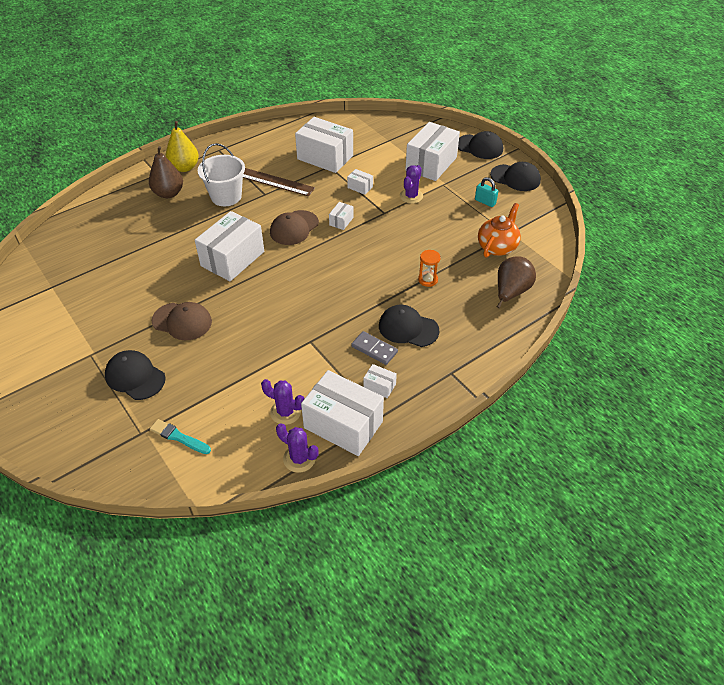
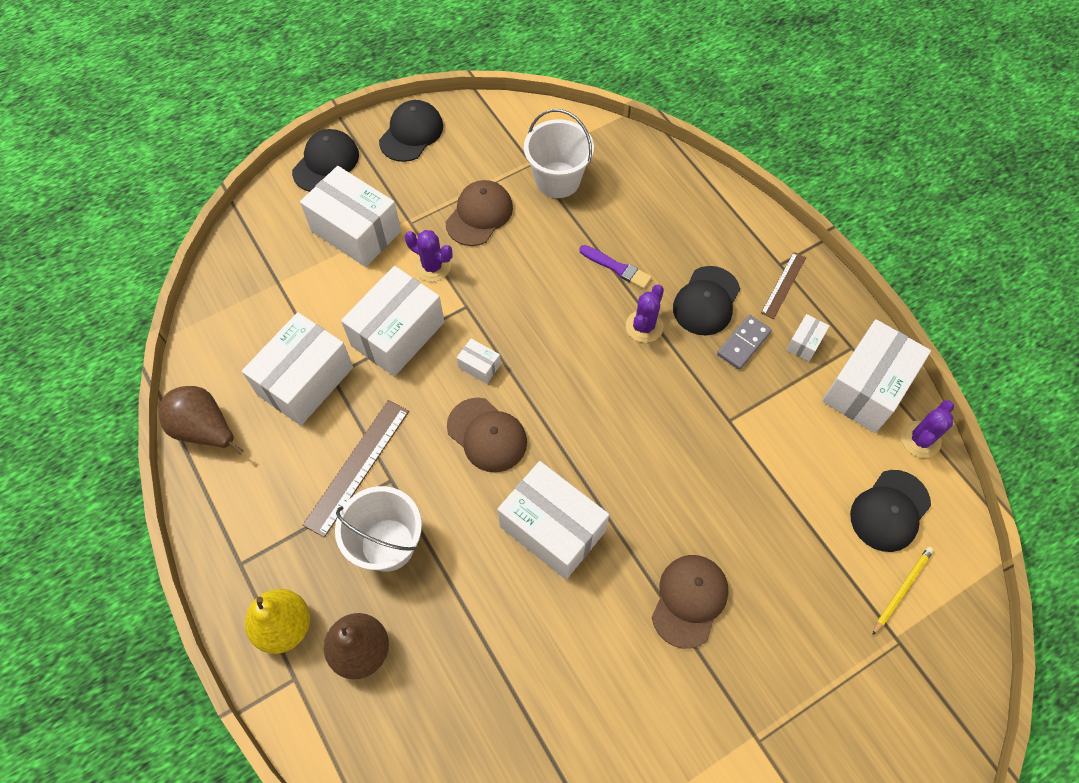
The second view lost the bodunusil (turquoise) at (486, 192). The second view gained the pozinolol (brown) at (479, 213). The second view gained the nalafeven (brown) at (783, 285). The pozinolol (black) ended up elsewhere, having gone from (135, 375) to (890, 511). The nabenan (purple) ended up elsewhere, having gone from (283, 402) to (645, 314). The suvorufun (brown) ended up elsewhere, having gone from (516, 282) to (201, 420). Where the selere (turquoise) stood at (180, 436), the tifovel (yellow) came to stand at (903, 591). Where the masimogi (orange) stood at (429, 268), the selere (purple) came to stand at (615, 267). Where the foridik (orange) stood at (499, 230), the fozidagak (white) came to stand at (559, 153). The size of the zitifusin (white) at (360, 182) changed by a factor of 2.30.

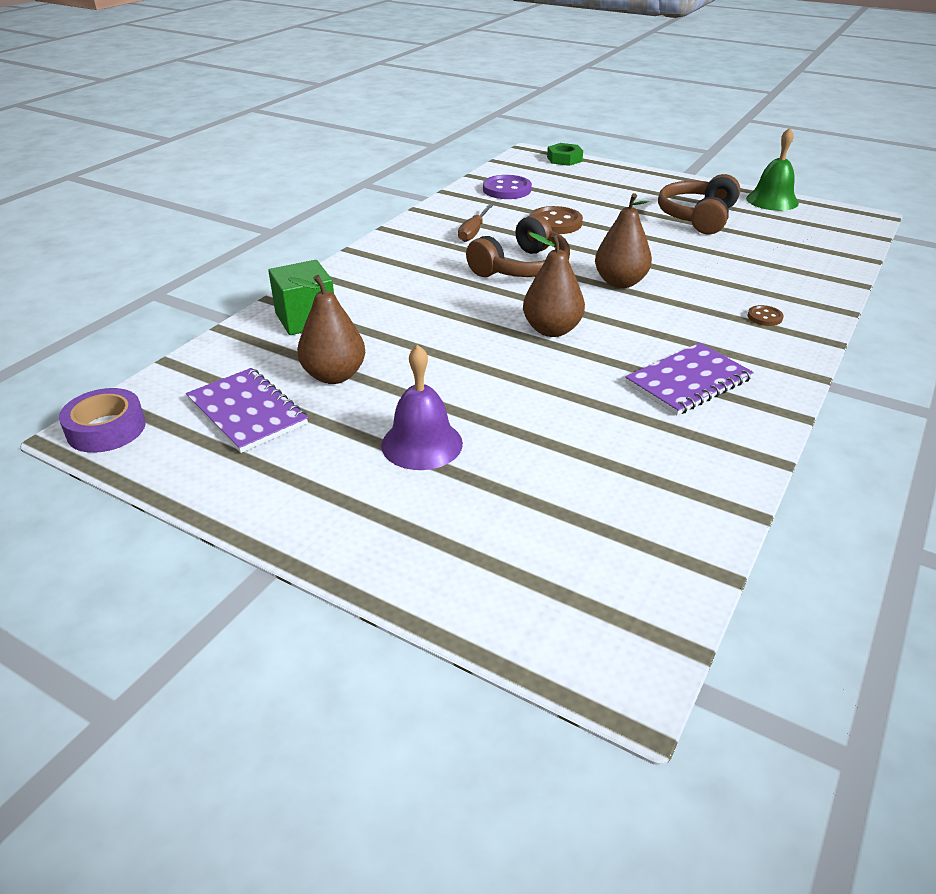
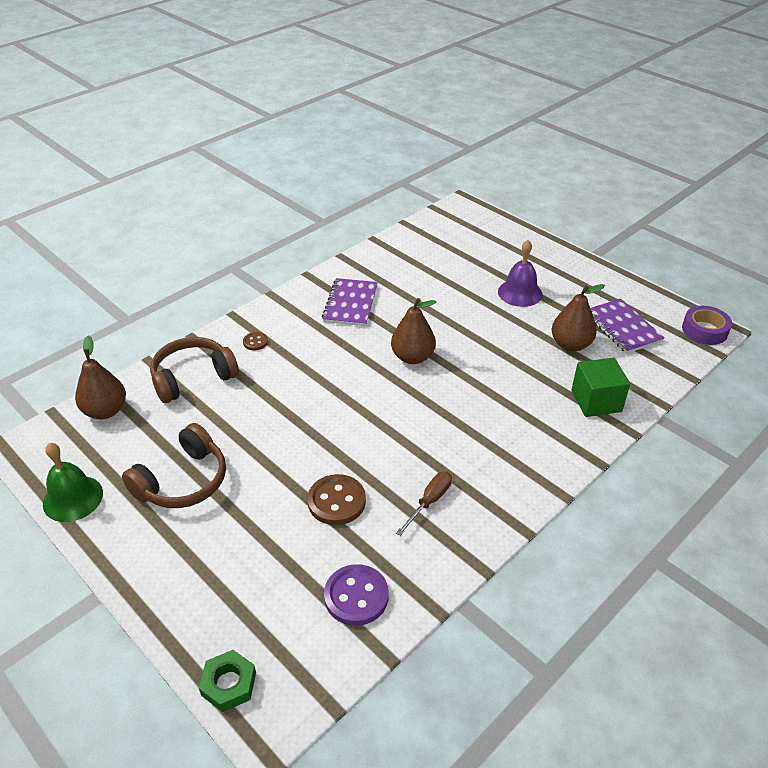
The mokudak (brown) ended up elsewhere, having gone from (518, 245) to (194, 370). The suvorufun (brown) ended up elsewhere, having gone from (623, 240) to (100, 377). The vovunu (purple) at (689, 379) ended up facing another way, 60 degrees counterclockwise from before.

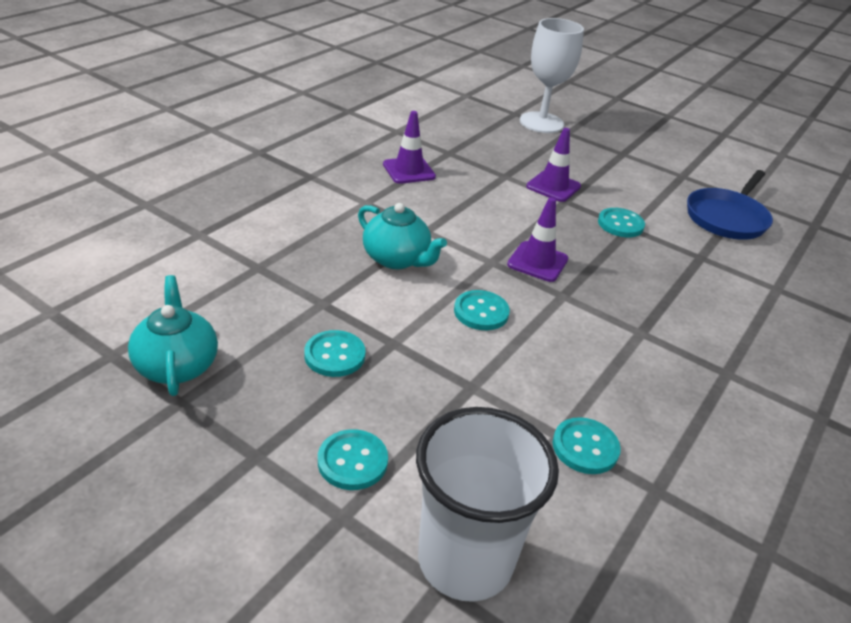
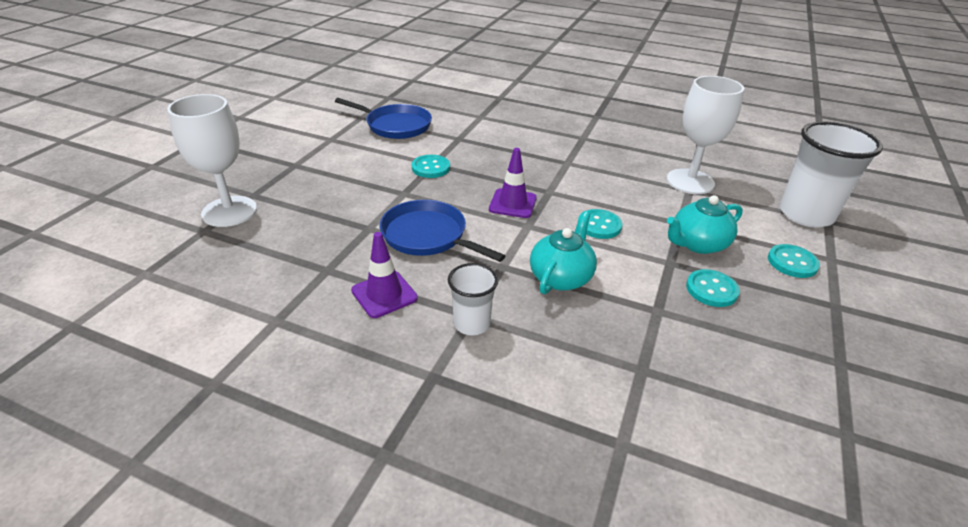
The second view lost the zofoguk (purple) at (553, 165). The second view gained the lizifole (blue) at (442, 231). The second view gained the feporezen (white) at (473, 299). The foridik (turquoise) ended up elsewhere, having gone from (173, 335) to (705, 224). Where the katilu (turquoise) stood at (587, 445), the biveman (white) came to stand at (705, 135).

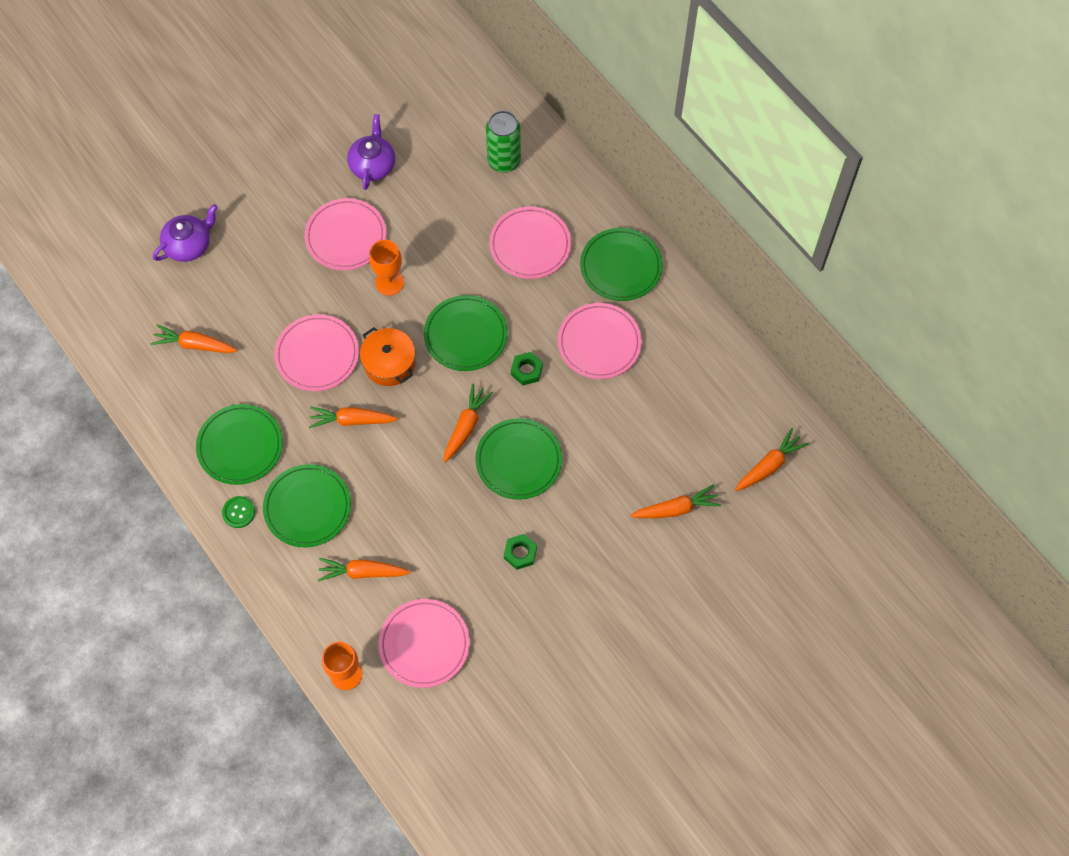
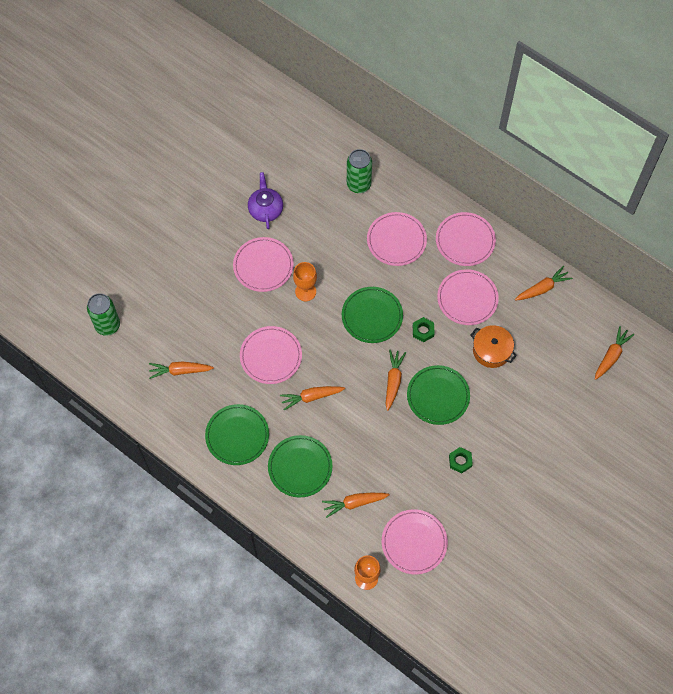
The second view lost the foridik (purple) at (185, 233). The second view lost the katilu (green) at (238, 512). The second view gained the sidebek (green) at (103, 314). The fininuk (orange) ended up elsewhere, having gone from (387, 356) to (494, 346). The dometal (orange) ended up elsewhere, having gone from (675, 501) to (544, 283). What was the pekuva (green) at (621, 264) turned into the pekuva (pink) at (466, 239).

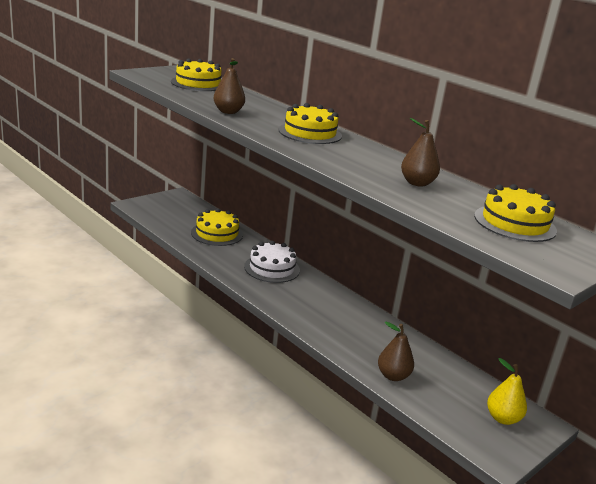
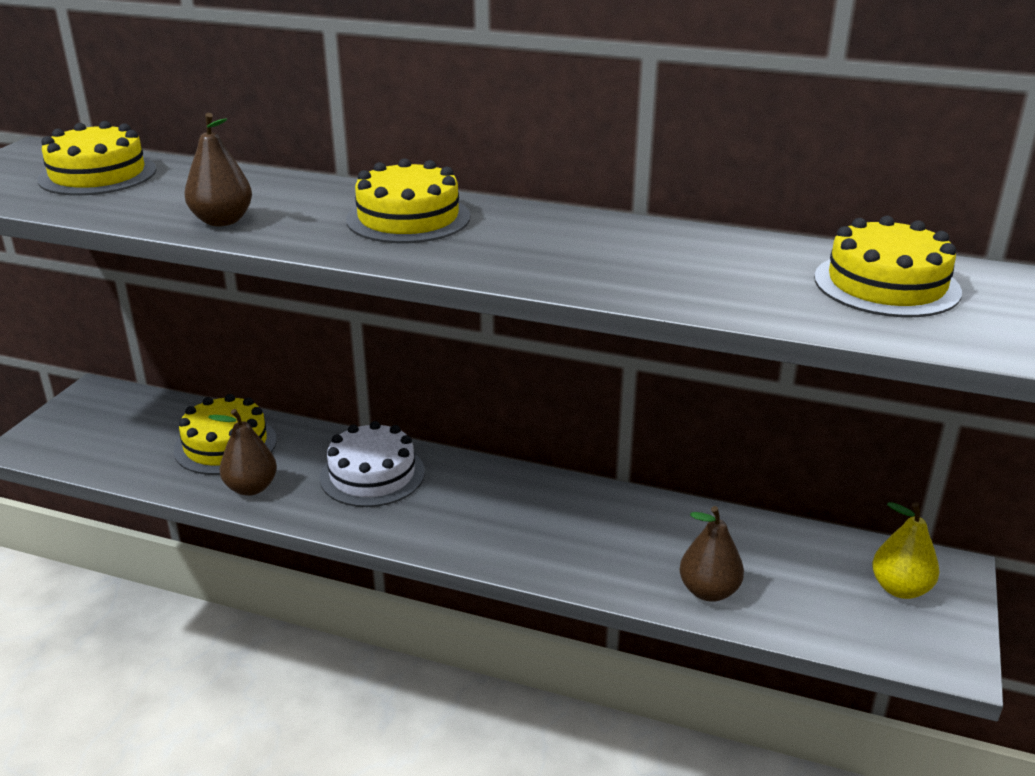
The suvorufun (brown) ended up elsewhere, having gone from (420, 152) to (242, 452).

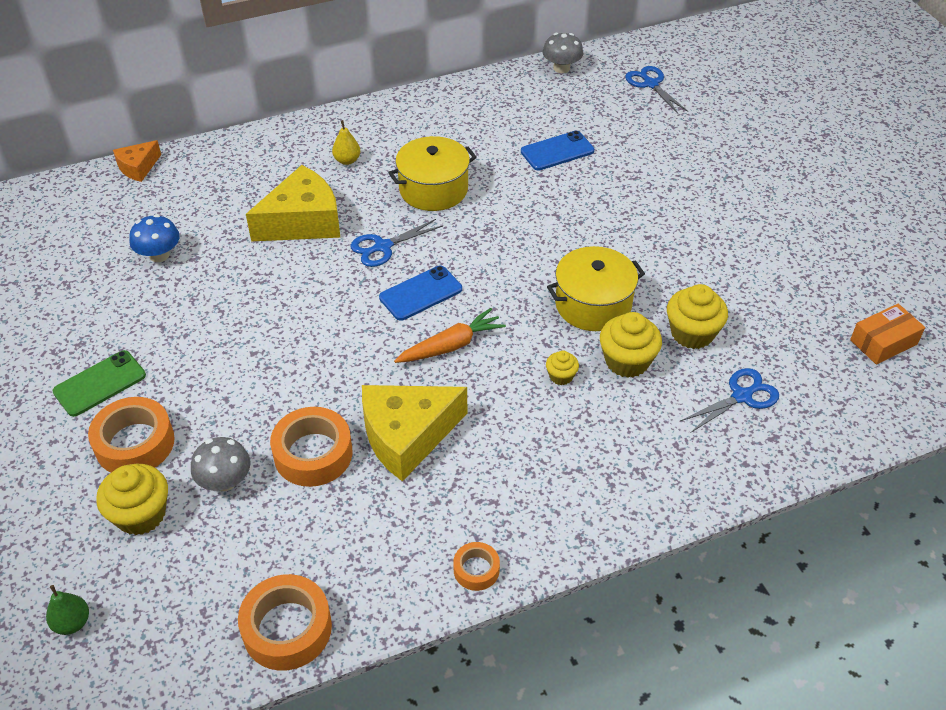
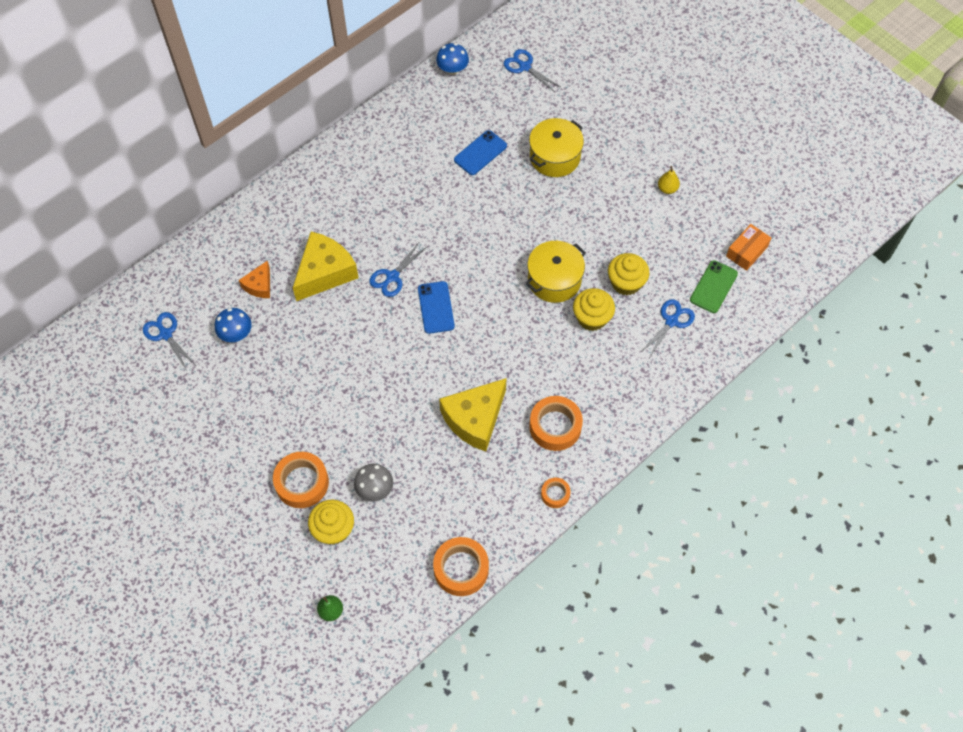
The second view lost the dometal (orange) at (450, 335). The second view lost the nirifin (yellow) at (562, 368). The second view gained the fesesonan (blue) at (169, 340). The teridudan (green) ended up elsewhere, having gone from (99, 383) to (714, 286). The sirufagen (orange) ended up elsewhere, having gone from (137, 161) to (254, 279). The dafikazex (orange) ended up elsewhere, having gone from (311, 447) to (556, 423). The suvorufun (yellow) ended up elsewhere, having gone from (346, 142) to (669, 180). The fininuk (yellow) ended up elsewhere, having gone from (432, 173) to (556, 147). What was the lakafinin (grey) at (563, 53) turned into the lakafinin (blue) at (452, 59). The teridudan (blue) at (420, 293) ended up facing another way, 45 degrees counterclockwise from before.

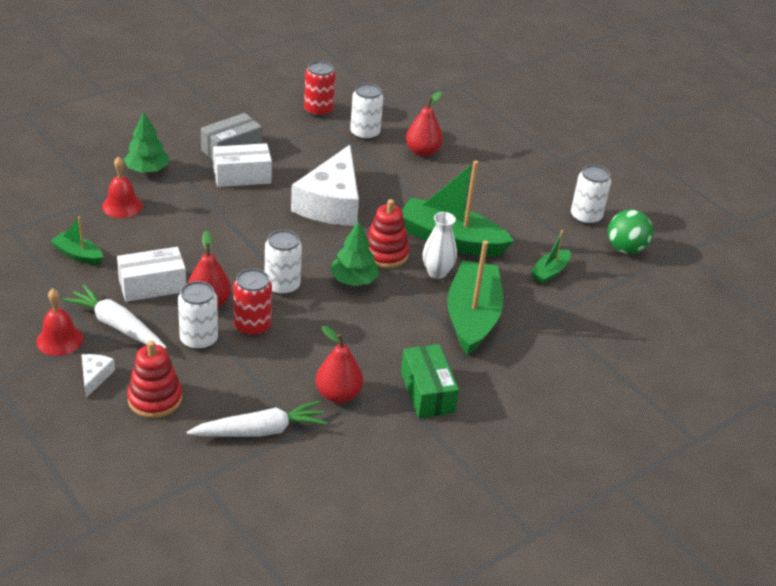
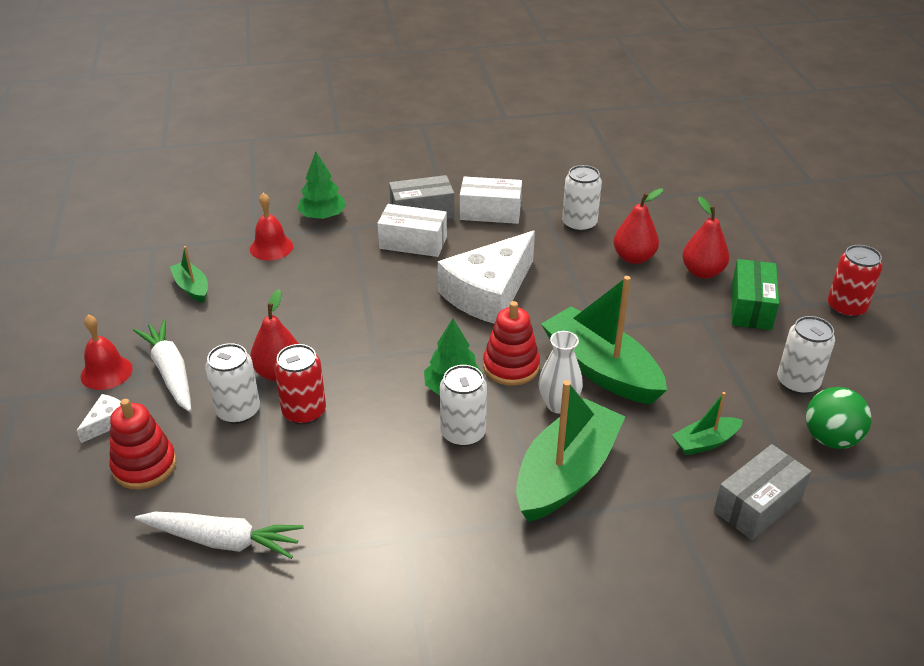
The second view gained the zitifusin (grey) at (762, 492). The zitifusin (white) ended up elsewhere, having gone from (151, 274) to (491, 200). The sidebek (white) ended up elsewhere, having gone from (283, 262) to (463, 406). The sidebek (red) ended up elsewhere, having gone from (319, 89) to (855, 281). The suvorufun (red) ended up elsewhere, having gone from (339, 364) to (705, 238). The zitifusin (green) ended up elsewhere, having gone from (430, 381) to (755, 294).

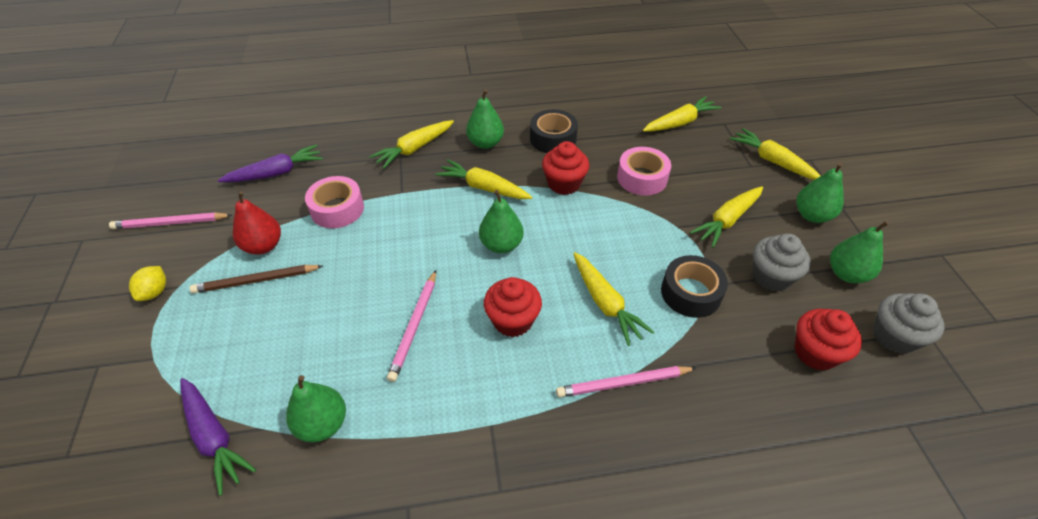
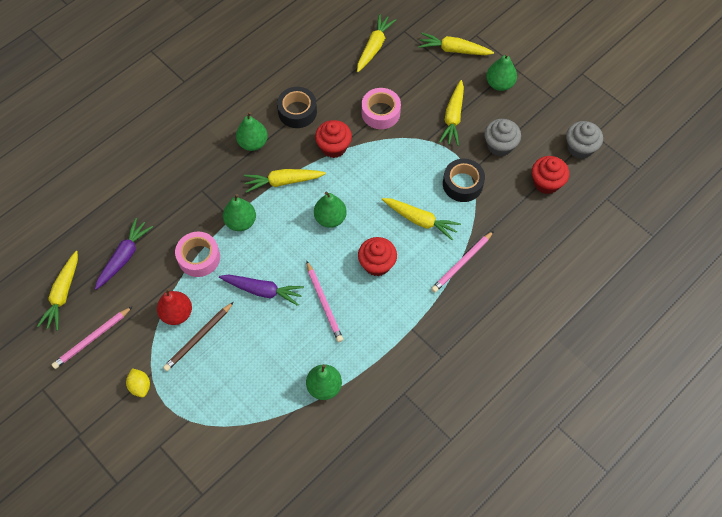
The dometal (purple) ended up elsewhere, having gone from (218, 437) to (261, 290). The dometal (yellow) ended up elsewhere, having gone from (411, 144) to (57, 291). The suvorufun (green) ended up elsewhere, having gone from (859, 252) to (239, 212).

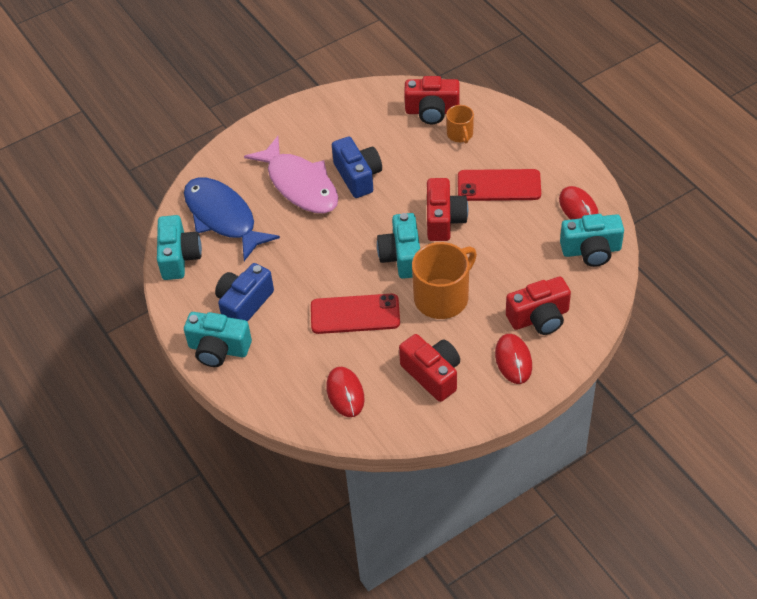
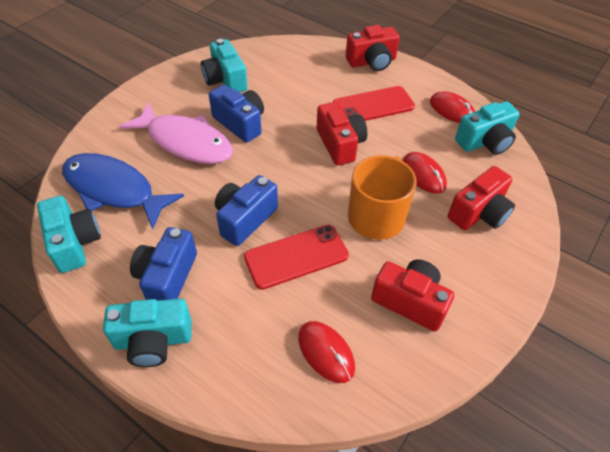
The second view lost the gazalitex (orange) at (460, 124). The second view gained the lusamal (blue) at (246, 210). The lusamal (turquoise) ended up elsewhere, having gone from (398, 246) to (224, 65). The lusamal (red) ended up elsewhere, having gone from (432, 100) to (373, 48). The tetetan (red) ended up elsewhere, having gone from (513, 359) to (425, 173).

